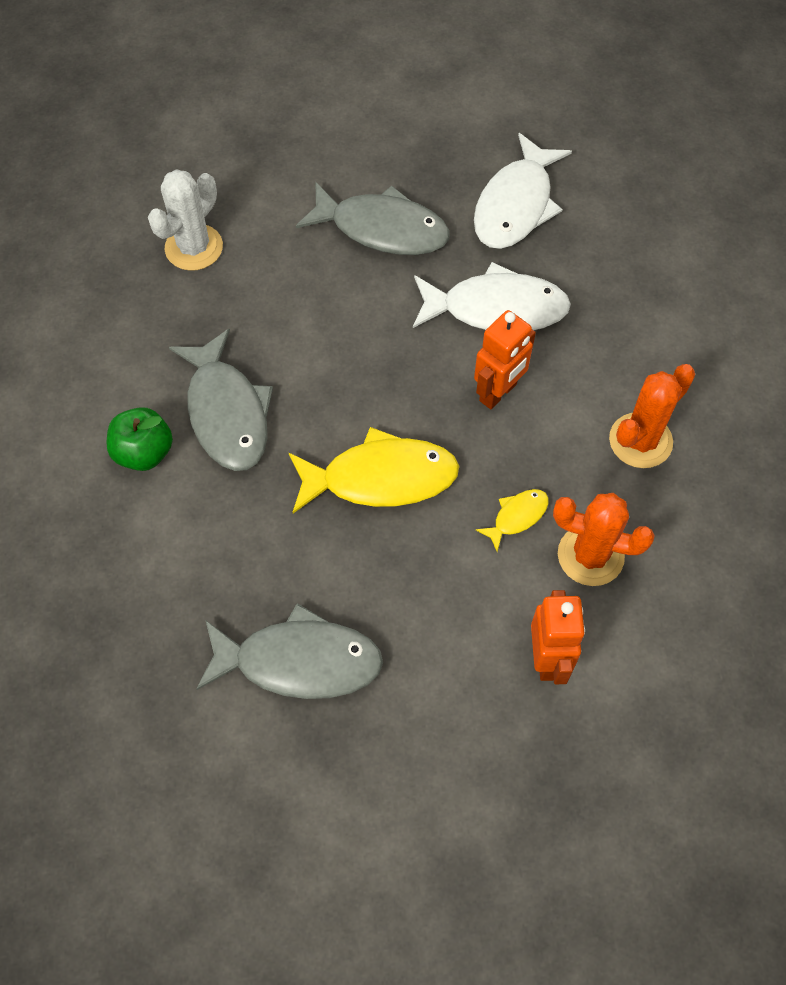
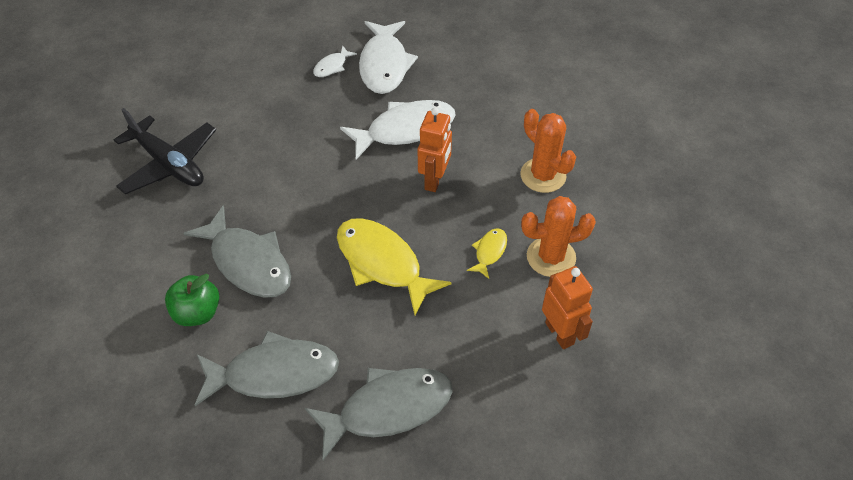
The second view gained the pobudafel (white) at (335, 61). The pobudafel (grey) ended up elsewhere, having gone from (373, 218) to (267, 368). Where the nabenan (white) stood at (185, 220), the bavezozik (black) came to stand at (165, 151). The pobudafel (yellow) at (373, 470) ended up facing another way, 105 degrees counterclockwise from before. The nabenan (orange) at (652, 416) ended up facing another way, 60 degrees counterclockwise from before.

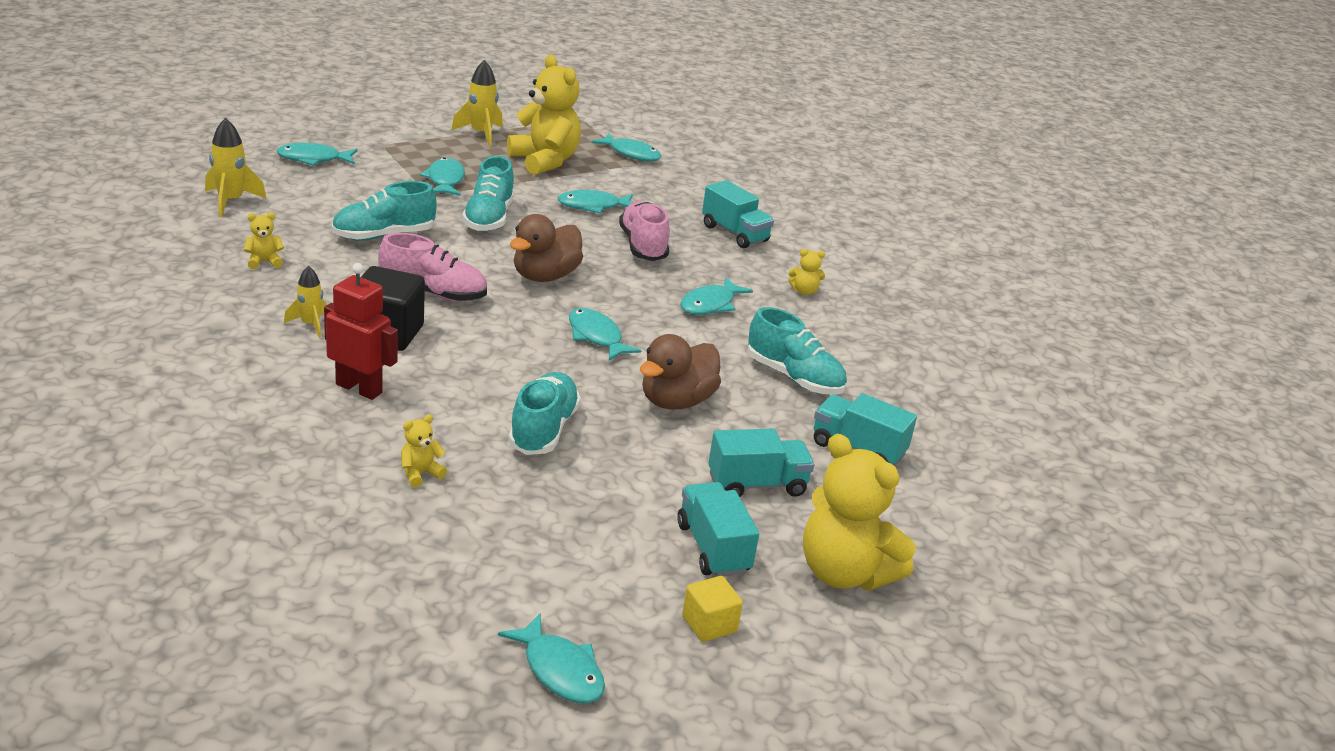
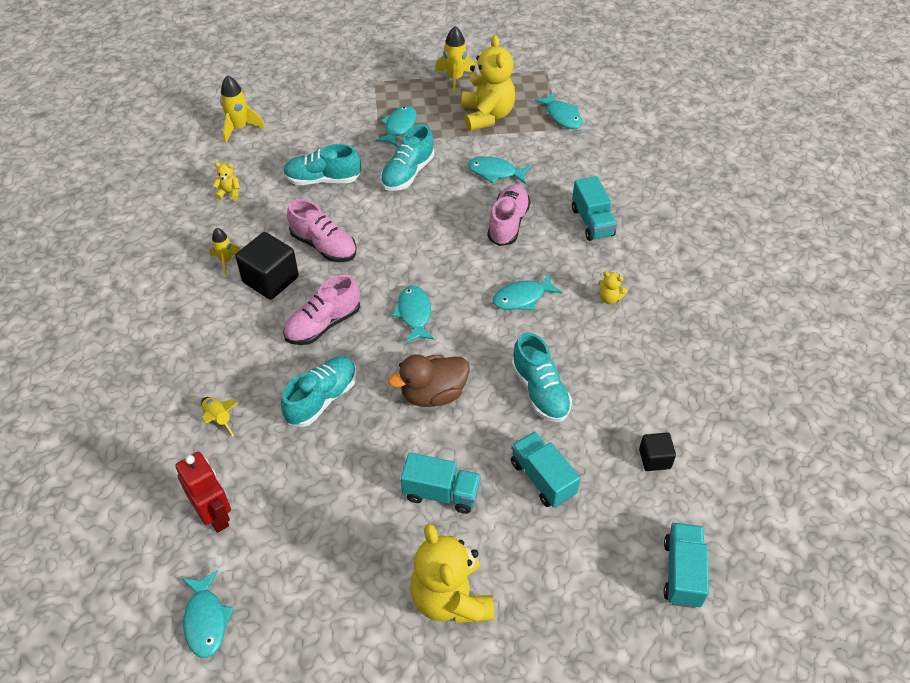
The second view lost the pobudafel (turquoise) at (316, 154). The second view lost the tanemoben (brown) at (546, 248). The second view lost the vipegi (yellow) at (712, 609). The second view gained the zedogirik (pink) at (321, 310). The second view gained the vipegi (black) at (657, 452). The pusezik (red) ended up elsewhere, having gone from (361, 331) to (203, 492). The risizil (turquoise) ended up elsewhere, having gone from (718, 529) to (686, 565). Where the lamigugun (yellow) stood at (424, 451), the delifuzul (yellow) came to stand at (219, 417).

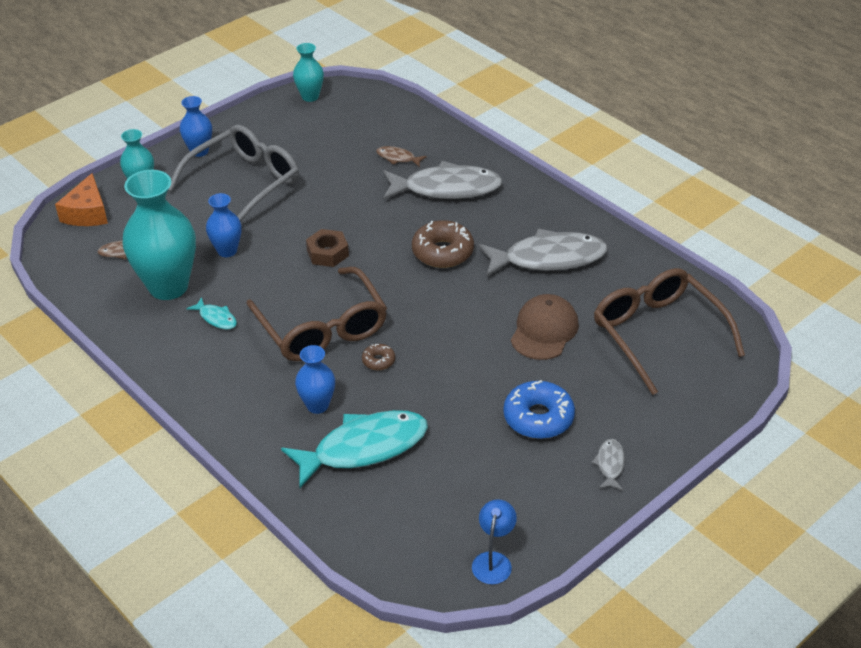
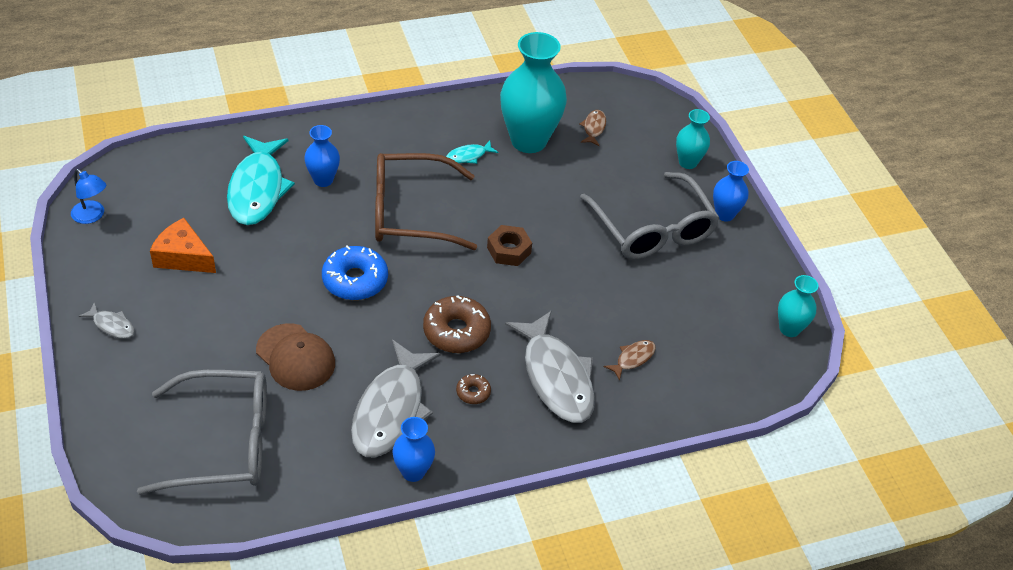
The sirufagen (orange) ended up elsewhere, having gone from (81, 199) to (183, 245). The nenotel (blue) ended up elsewhere, having gone from (224, 225) to (413, 449). The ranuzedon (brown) ended up elsewhere, having gone from (378, 357) to (473, 389). The ranuzedon (blue) ended up elsewhere, having gone from (539, 409) to (355, 272). What was the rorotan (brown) at (669, 331) turned into the rorotan (grey) at (202, 432). The pobudafel (grey) at (443, 180) ended up facing another way, 45 degrees counterclockwise from before.

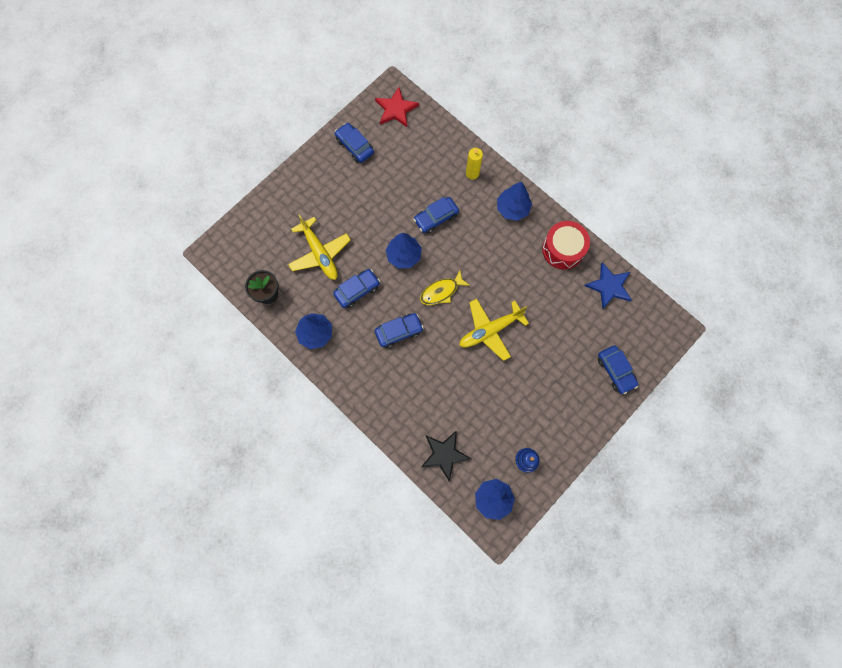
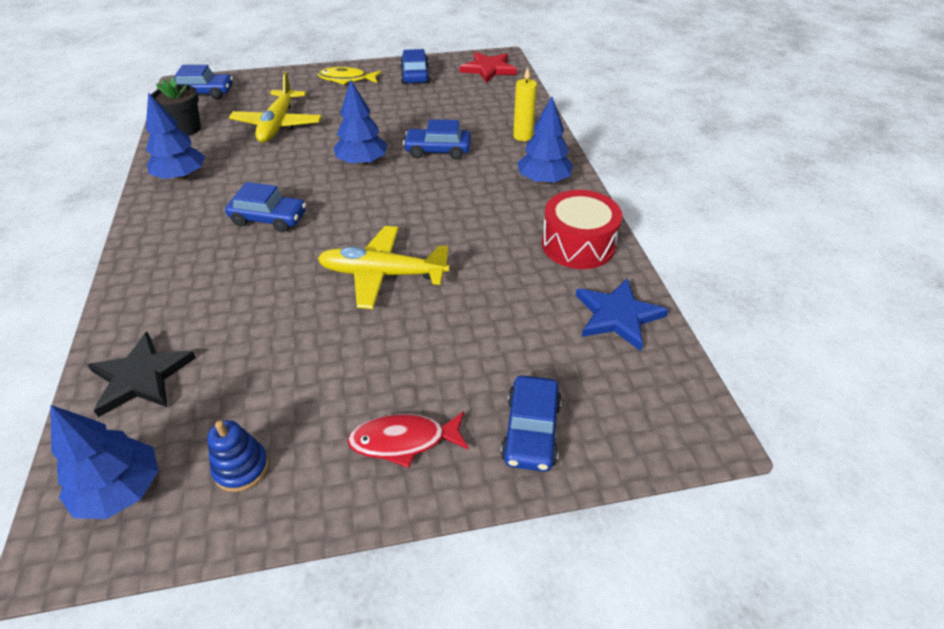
The second view gained the pobudafel (red) at (408, 439). The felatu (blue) ended up elsewhere, having gone from (356, 288) to (203, 82). The pobudafel (yellow) ended up elsewhere, having gone from (445, 288) to (350, 76).

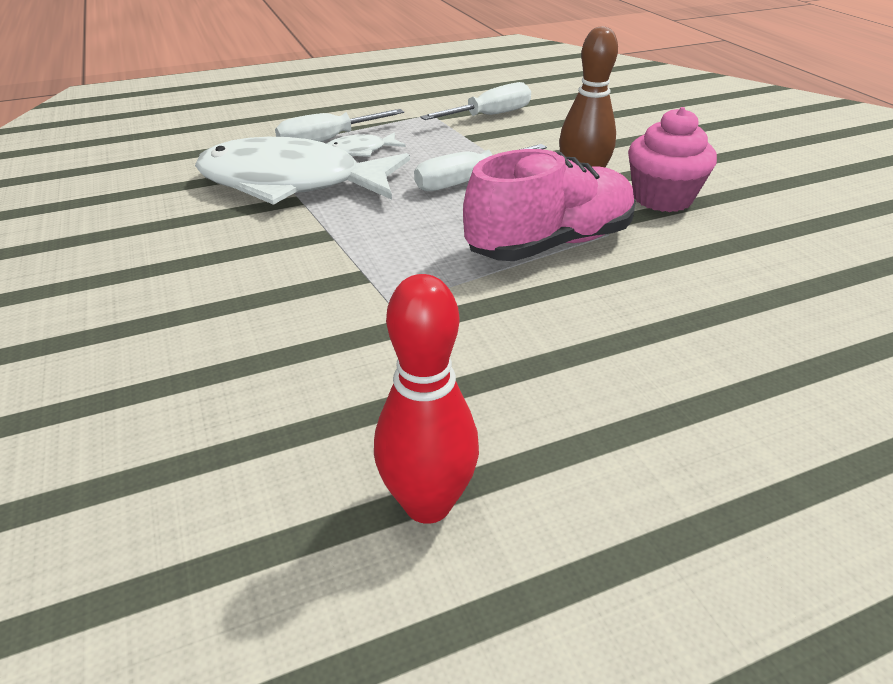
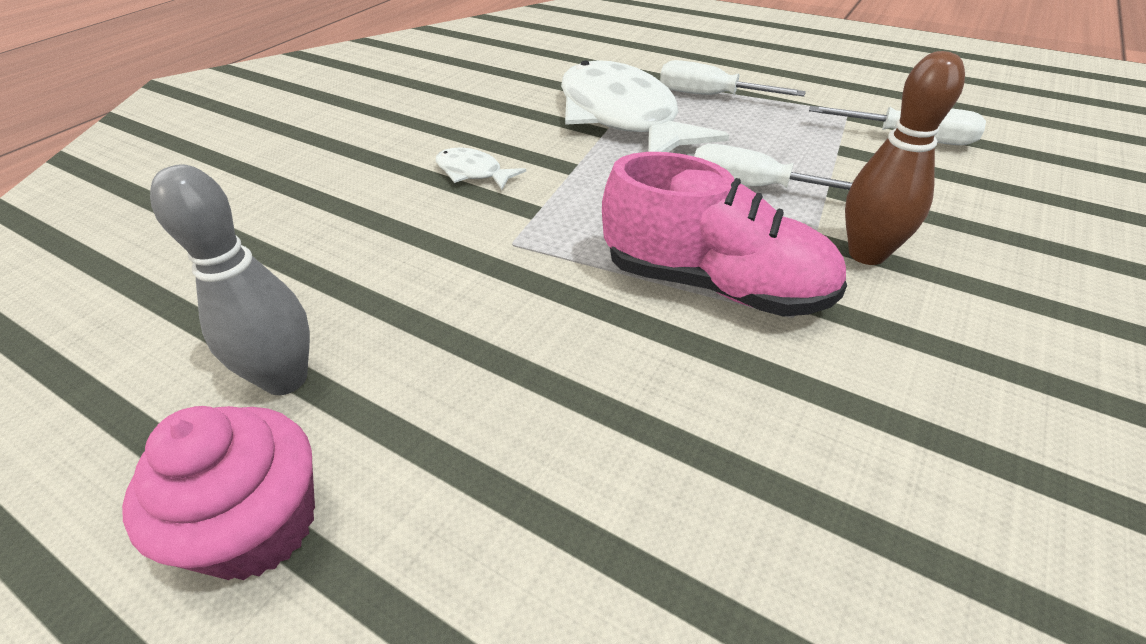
The pobudafel (white) ended up elsewhere, having gone from (366, 144) to (481, 169). The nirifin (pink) ended up elsewhere, having gone from (672, 159) to (218, 493). What was the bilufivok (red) at (426, 399) turned into the bilufivok (grey) at (230, 279).

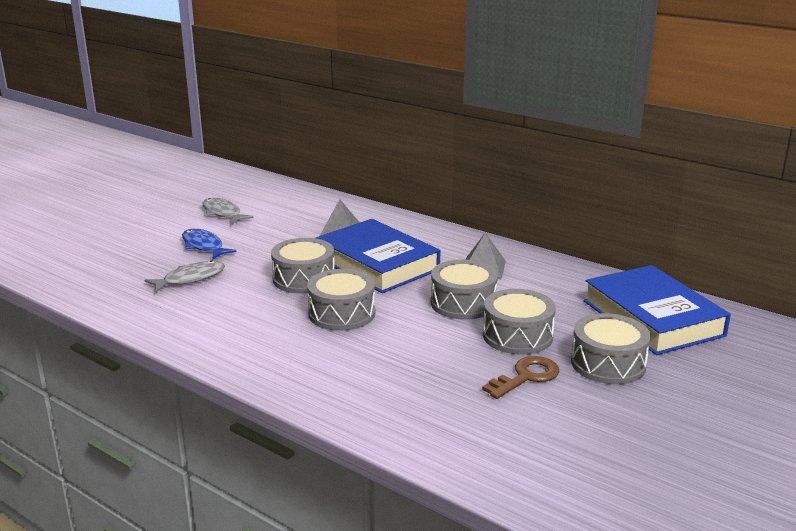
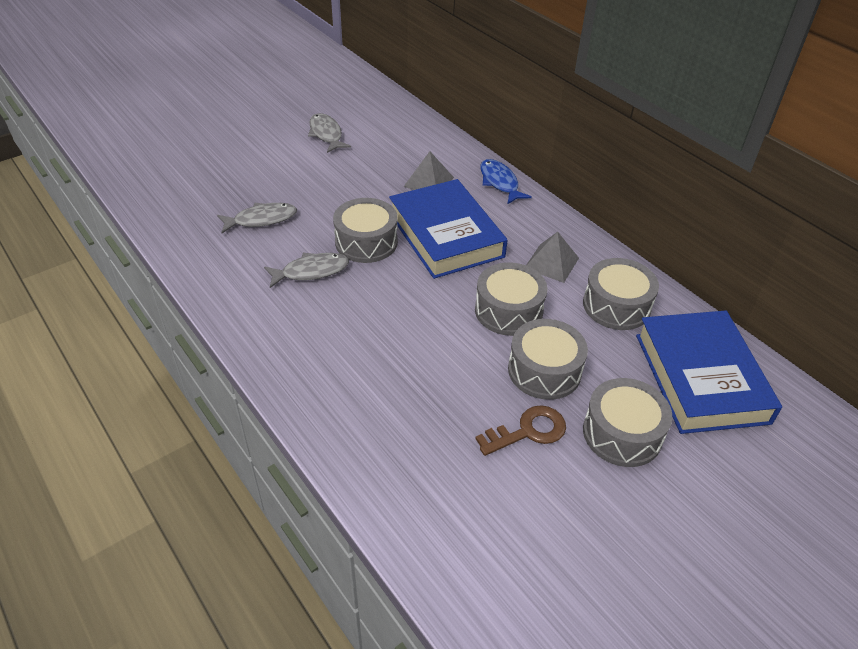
The second view gained the pobudafel (grey) at (306, 270). The pobudafel (blue) ended up elsewhere, having gone from (209, 244) to (506, 182). The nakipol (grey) ended up elsewhere, having gone from (341, 300) to (621, 294).

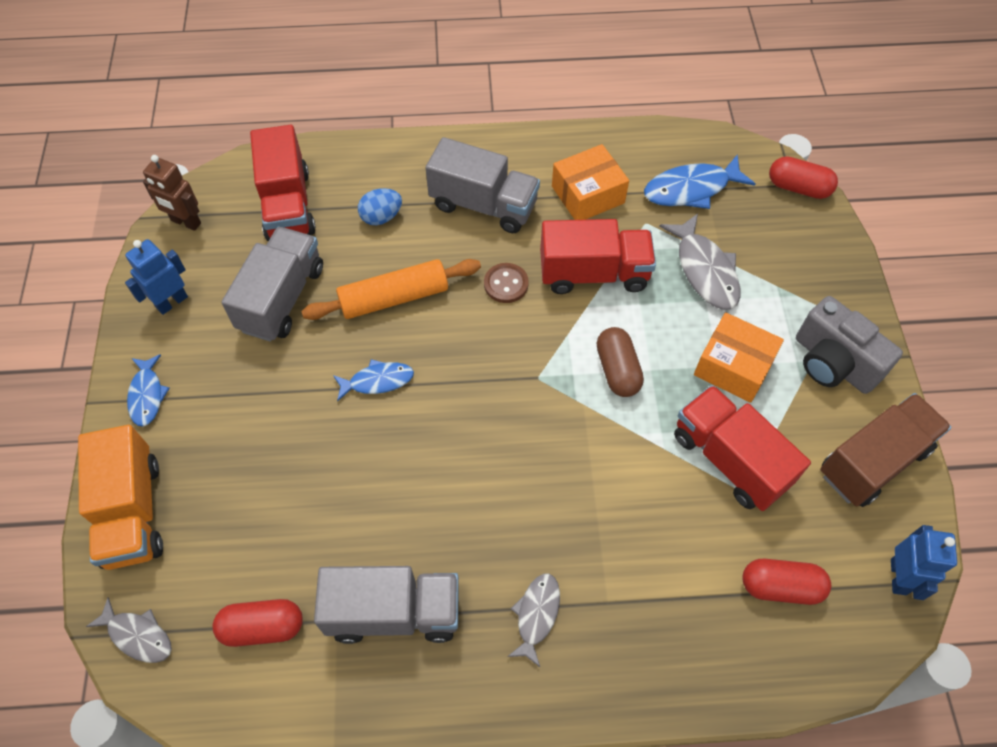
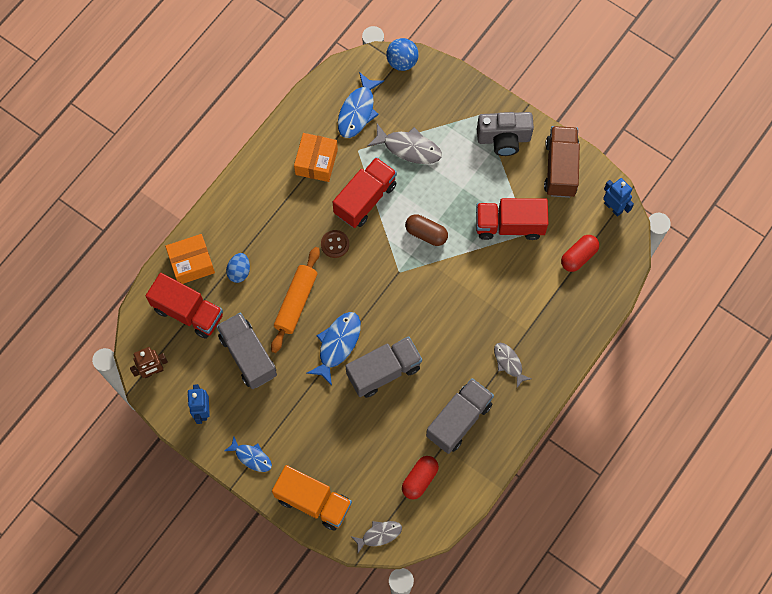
The risizil (grey) ended up elsewhere, having gone from (483, 185) to (384, 367). The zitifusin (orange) ended up elsewhere, having gone from (739, 357) to (190, 259). Where the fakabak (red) stood at (803, 177), the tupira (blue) came to stand at (402, 54). The size of the pobudafel (blue) at (373, 380) changed by a factor of 1.58.

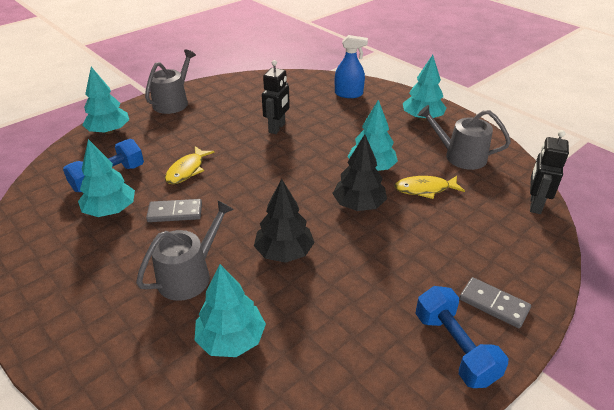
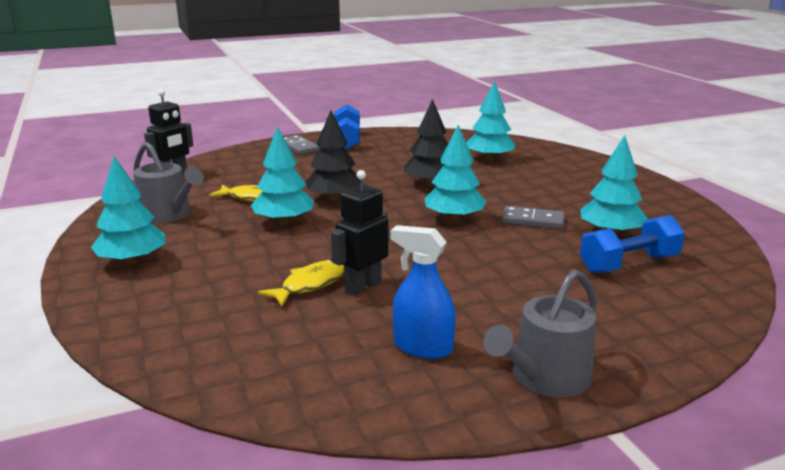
The second view lost the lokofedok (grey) at (185, 250). The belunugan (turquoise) ended up elsewhere, having gone from (105, 100) to (455, 173). The pobudafel (yellow) ended up elsewhere, having gone from (190, 165) to (301, 282). The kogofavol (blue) ended up elsewhere, having gone from (351, 66) to (423, 292).

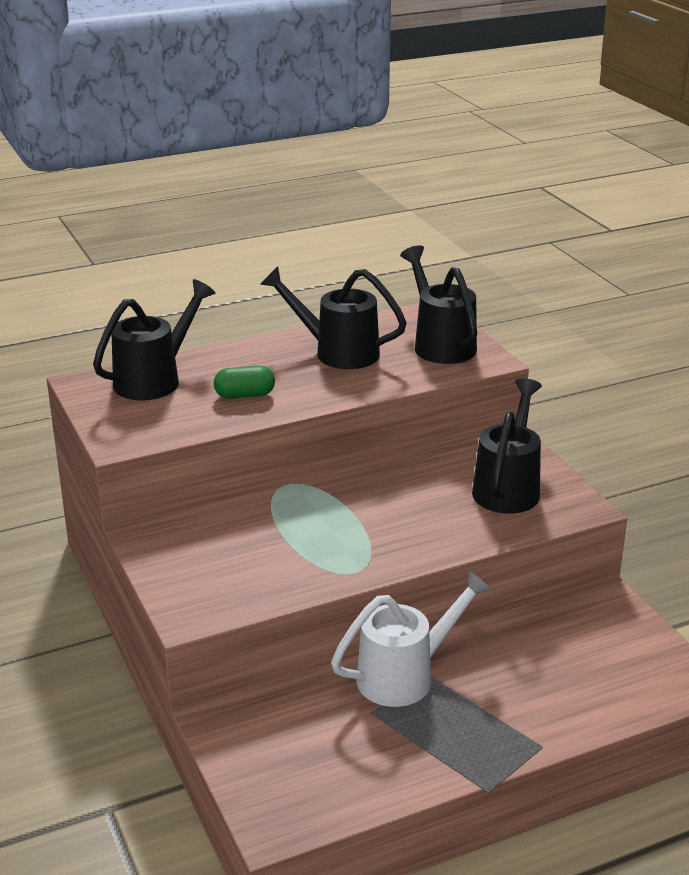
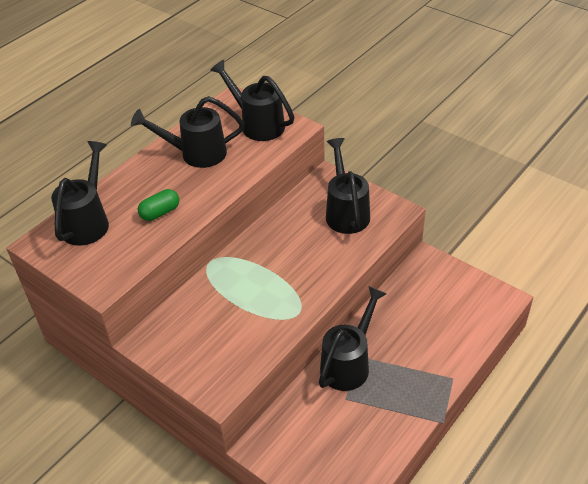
What was the lokofedok (white) at (411, 638) turned into the lokofedok (black) at (352, 338).

